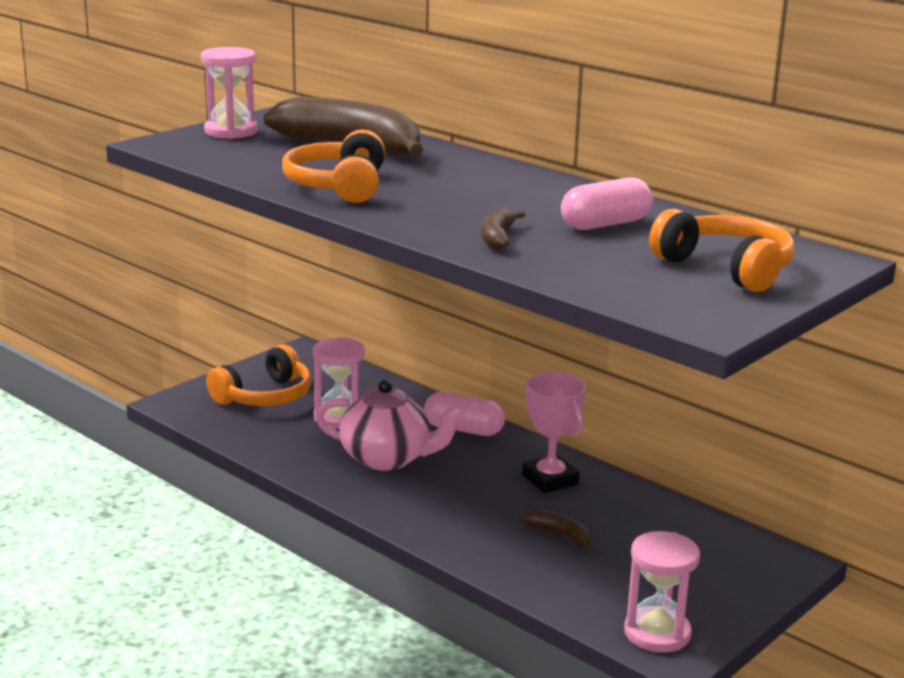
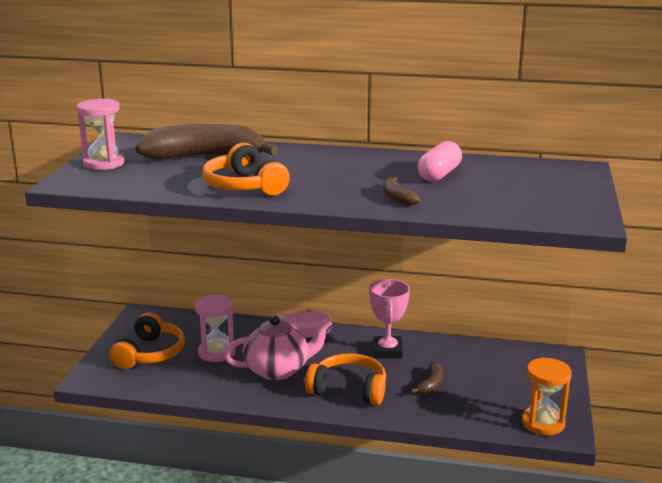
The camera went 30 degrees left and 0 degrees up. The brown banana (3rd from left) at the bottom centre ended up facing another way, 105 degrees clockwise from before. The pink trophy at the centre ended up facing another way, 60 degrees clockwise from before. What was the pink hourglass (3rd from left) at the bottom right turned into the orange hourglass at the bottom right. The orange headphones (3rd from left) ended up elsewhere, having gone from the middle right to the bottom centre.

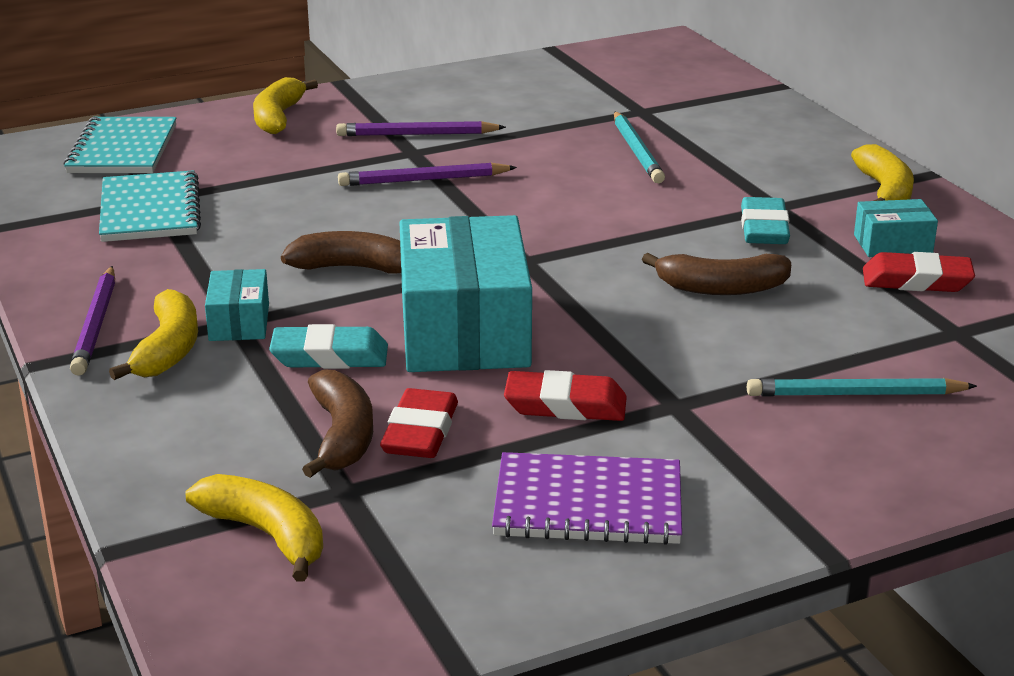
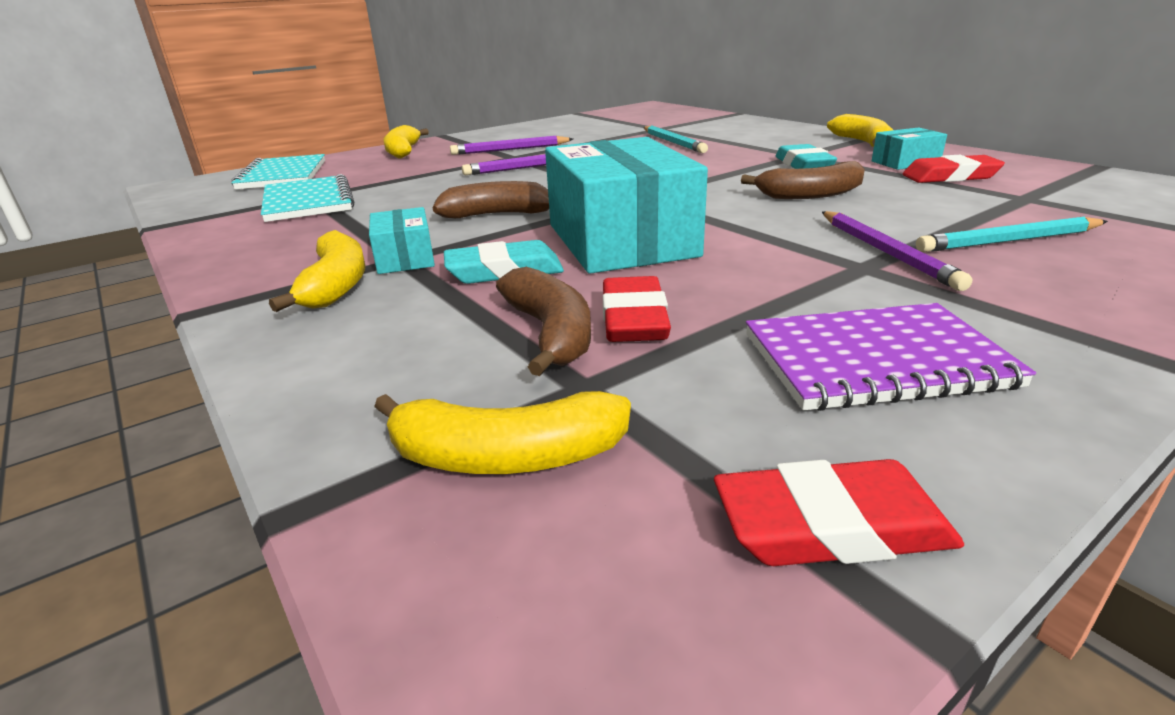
The camera went 10 degrees left and 0 degrees up. The purple pencil (1st from left in the first image) ended up elsewhere, having gone from the middle left to the middle right. The yellow banana (2nd from left in the first image) at the bottom left ended up facing another way, 150 degrees clockwise from before. The red eraser (2nd from left) ended up elsewhere, having gone from the centre to the bottom right.

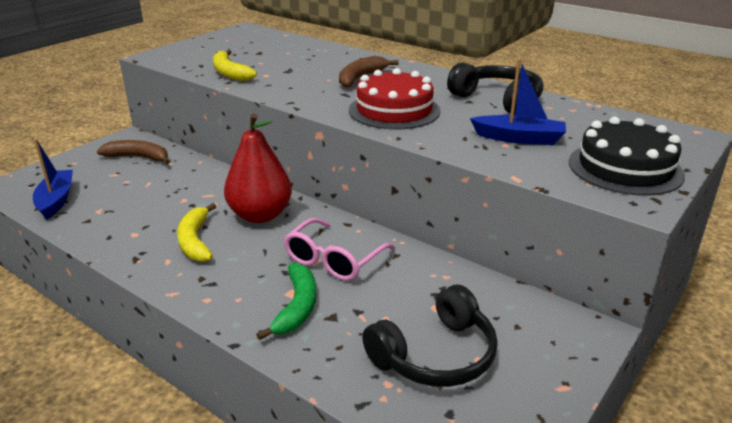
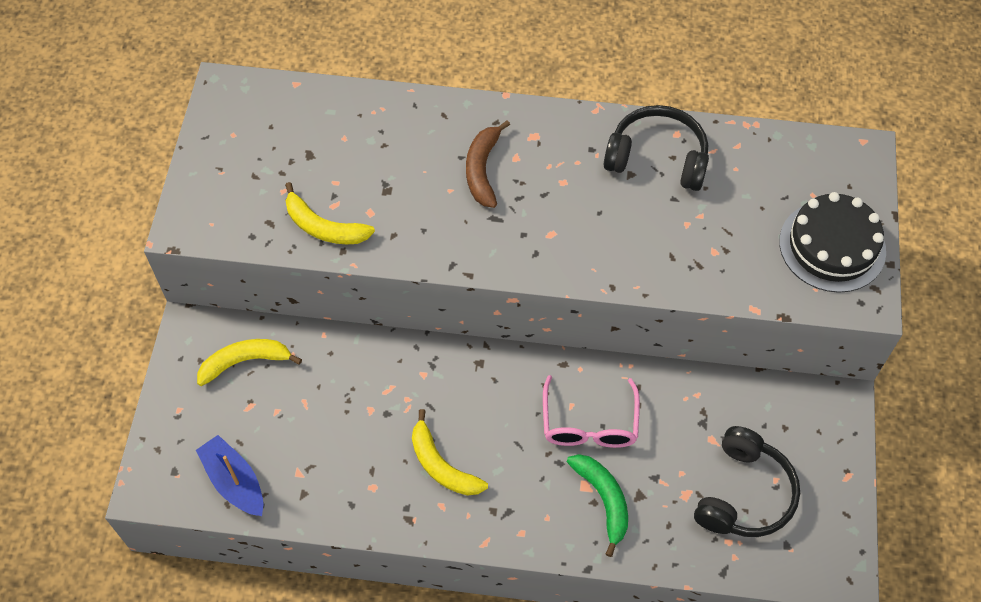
The camera went 30 degrees left and 30 degrees up. What was the brown banana (1st from left) at the middle left turned into the yellow banana (1st from left) at the middle left. The second view lost the red pear at the centre. The second view lost the red cake at the top centre. The second view lost the blue boat (2nd from left) at the top right.

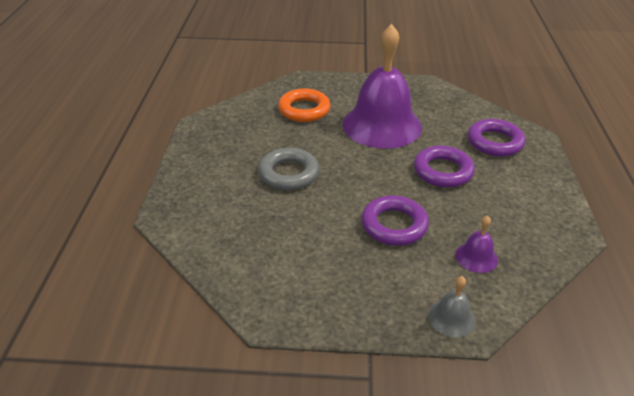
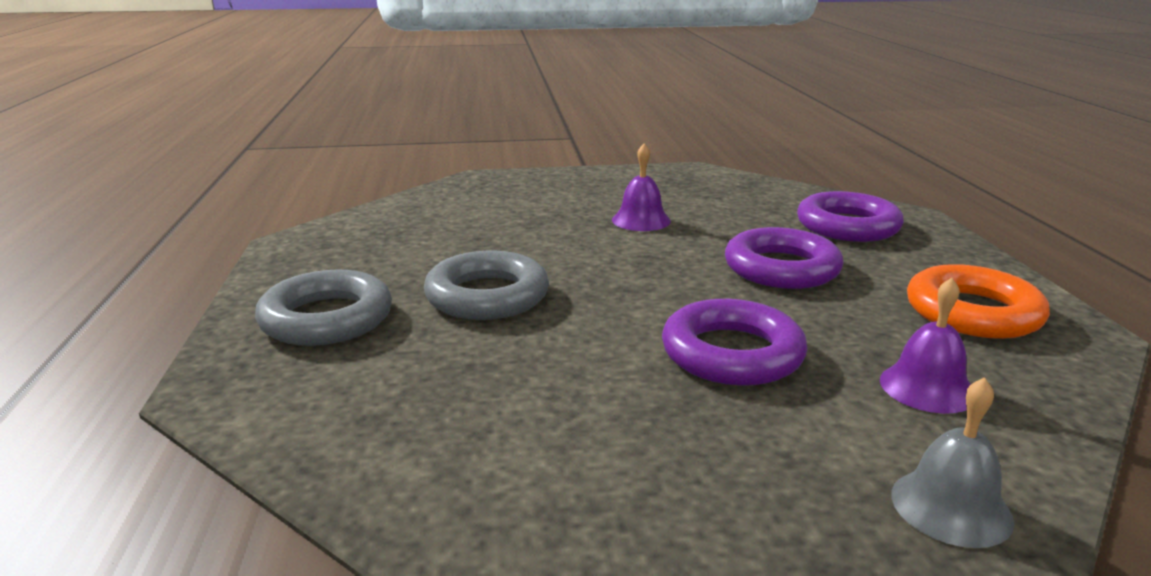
The camera went 10 degrees left and 15 degrees down. The orange ring ended up elsewhere, having gone from the top centre to the middle right. The size of the purple bell (1st from left) at the top centre changed by a factor of 0.40. The second view gained the grey ring (1st from left) at the middle left.

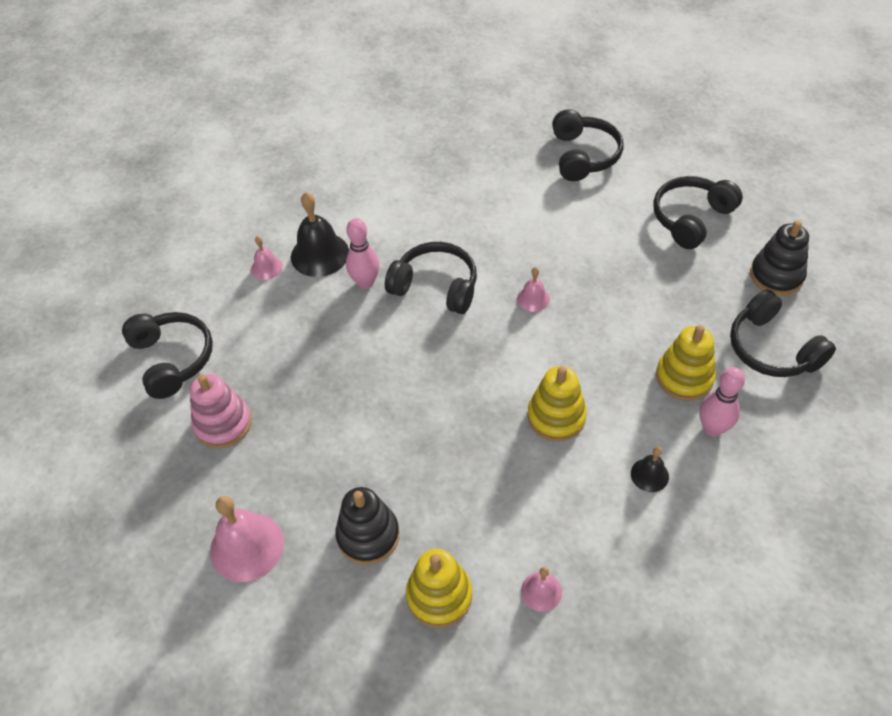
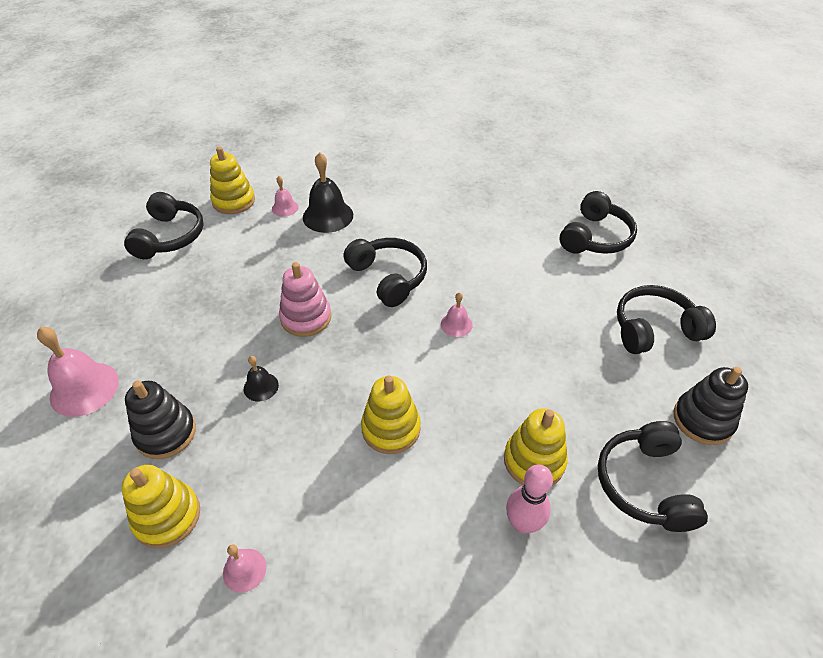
The camera went 30 degrees right and 5 degrees down. The pink stacking toy ended up elsewhere, having gone from the middle left to the centre. The second view lost the pink bowling pin (1st from left) at the centre. The black bell (2nd from left in the first image) ended up elsewhere, having gone from the middle right to the middle left. The second view gained the yellow stacking toy (2nd from left) at the top left.

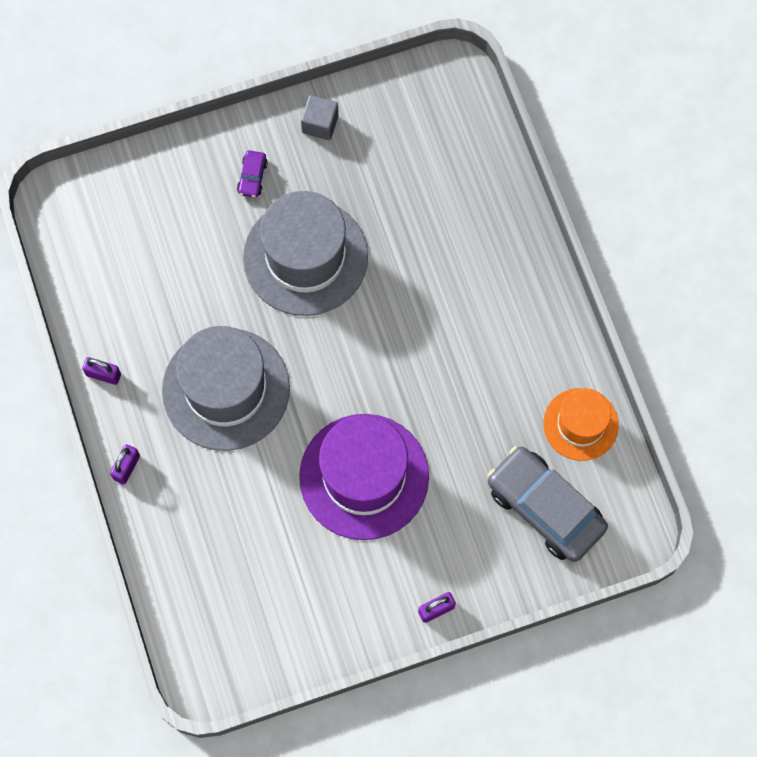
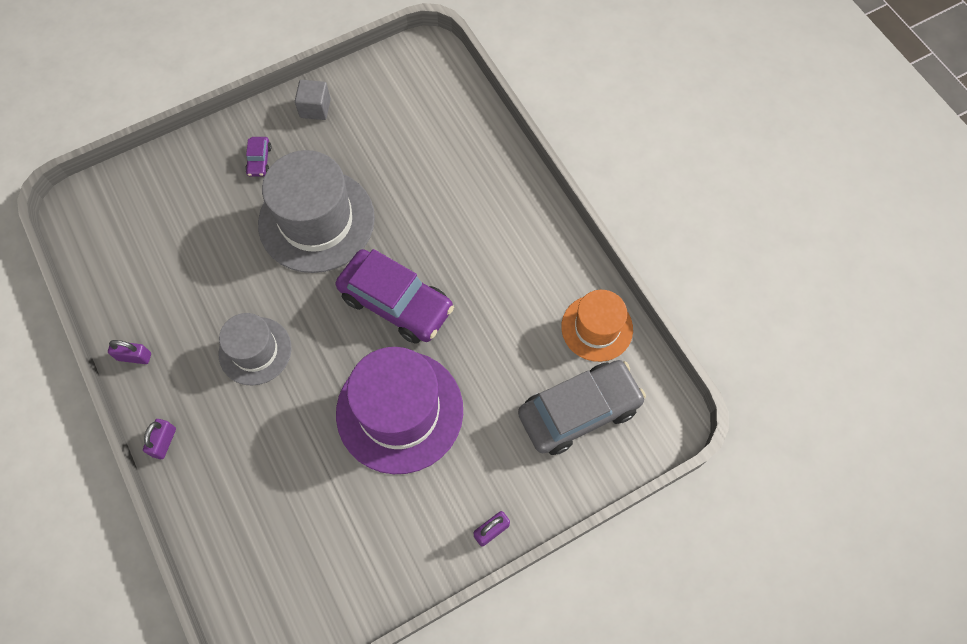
The camera went 10 degrees left and 5 degrees down. The size of the grey hat (1st from left) at the middle left changed by a factor of 0.59. The grey car at the middle right ended up facing another way, 120 degrees clockwise from before. The second view gained the purple car (2nd from left) at the centre.

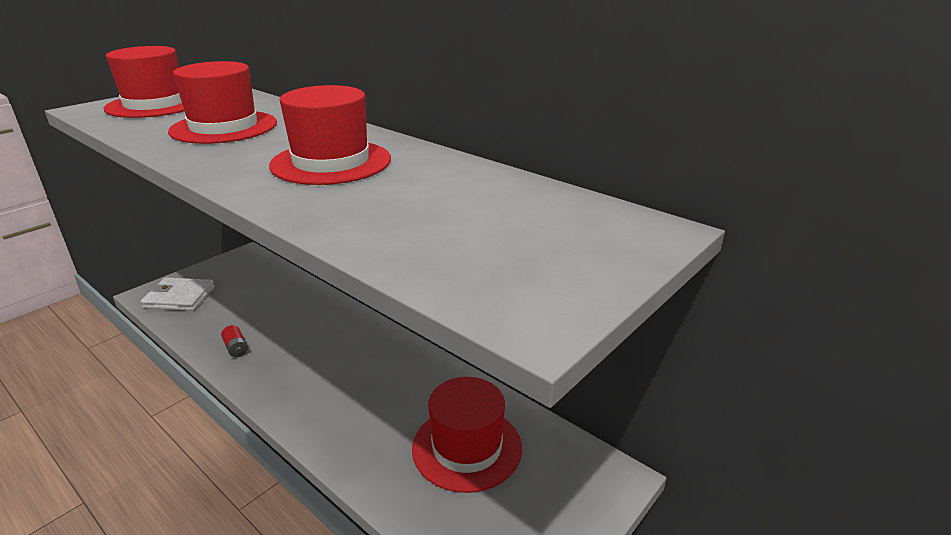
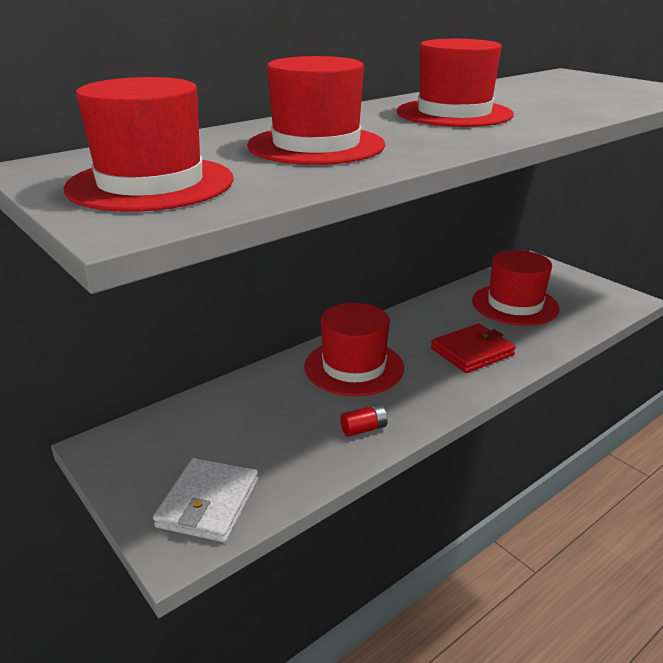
The camera went 80 degrees left and 0 degrees up. The second view gained the red hat (3rd from left) at the centre. The second view gained the red wallet at the middle right.

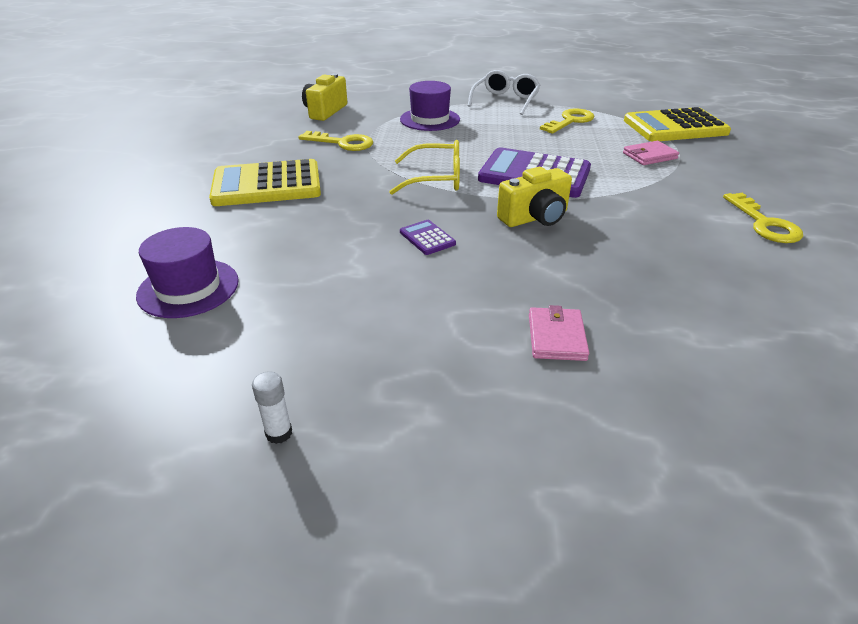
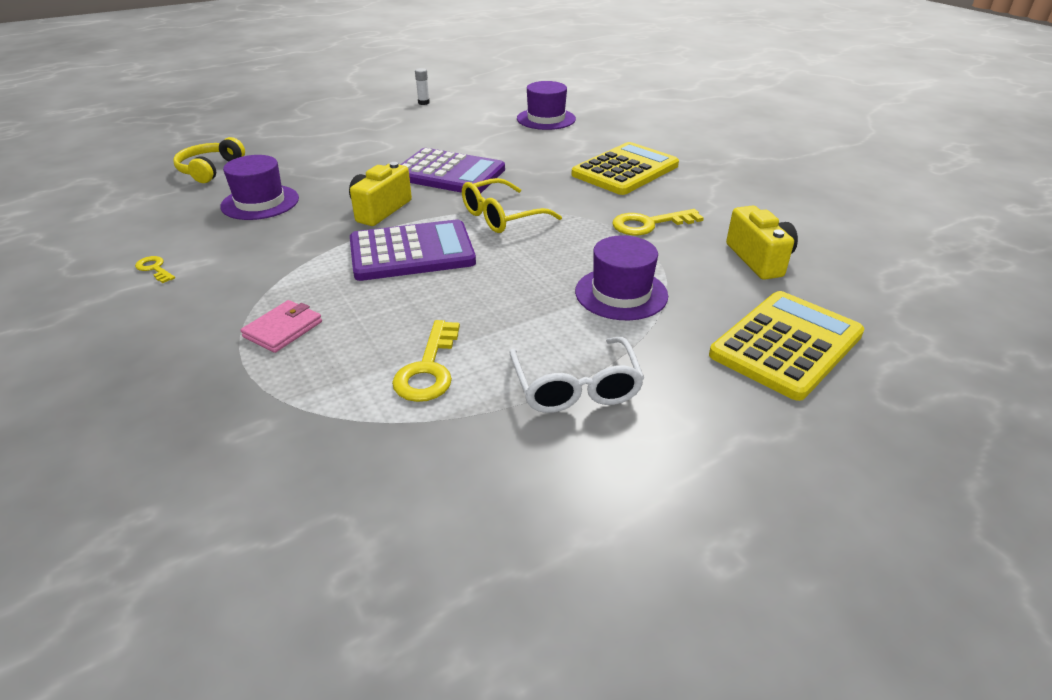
The camera went 145 degrees right and 0 degrees up. The size of the purple calculator (1st from left in the first image) at the centre changed by a factor of 2.30. The second view lost the pink wallet (1st from left) at the centre. The yellow calculator (2nd from left) ended up elsewhere, having gone from the top right to the middle right. The size of the yellow key (3rd from left in the first image) at the middle right changed by a factor of 0.56. The second view gained the yellow headphones at the top left. The second view gained the purple hat (1st from left) at the top left.

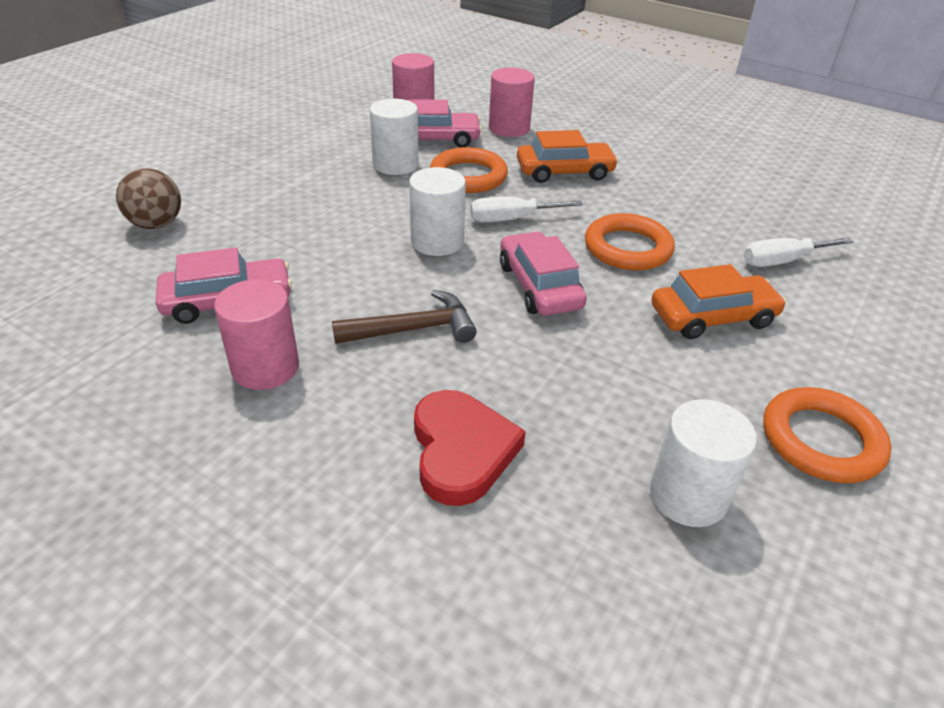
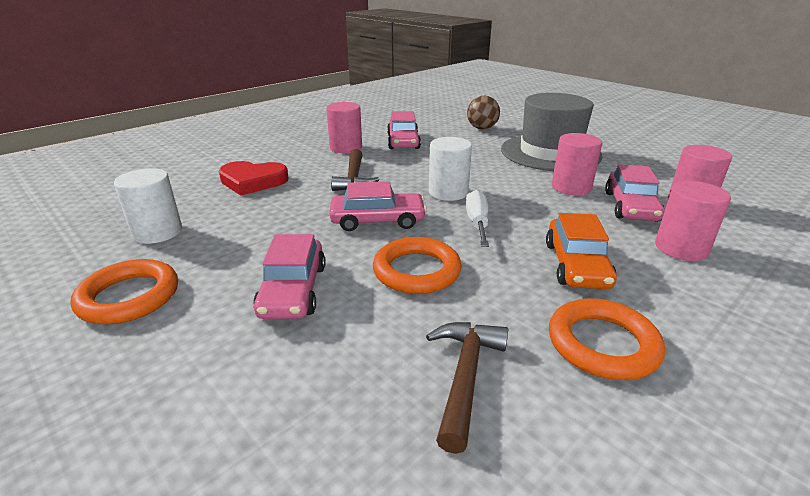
The camera went 105 degrees right and 10 degrees down. What was the white cylinder (1st from left) at the top centre turned into the pink cylinder (2nd from left) at the top right. The orange ring (1st from left in the first image) ended up elsewhere, having gone from the top centre to the bottom right. What was the orange car (2nd from left) at the middle right turned into the pink car (1st from left) at the centre. The second view lost the white screwdriver (2nd from left) at the middle right. The second view gained the brown hammer (2nd from left) at the bottom centre. The second view gained the grey hat at the top right.

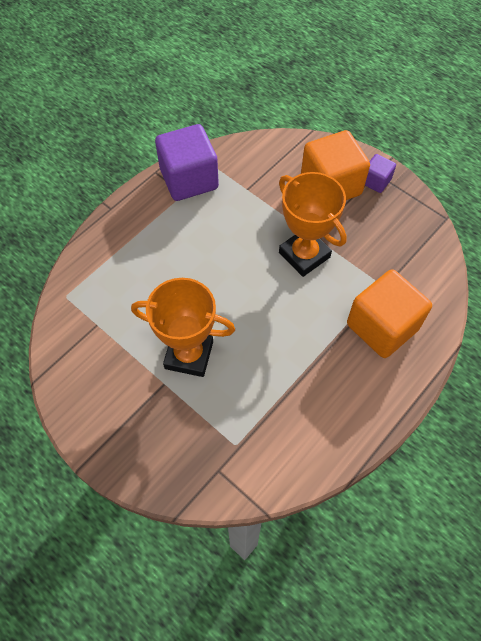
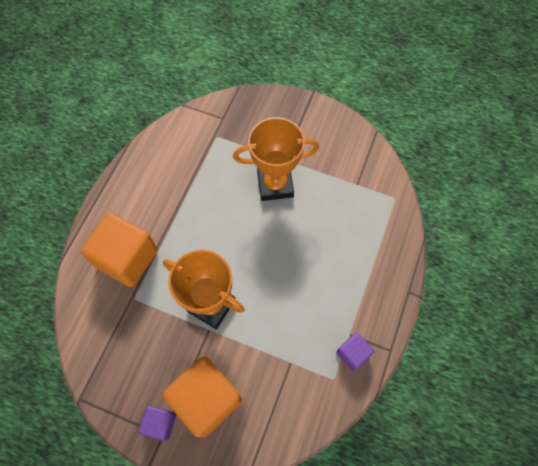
The camera went 160 degrees right and 5 degrees up. The size of the purple cube (1st from left in the first image) at the top centre changed by a factor of 0.50.

